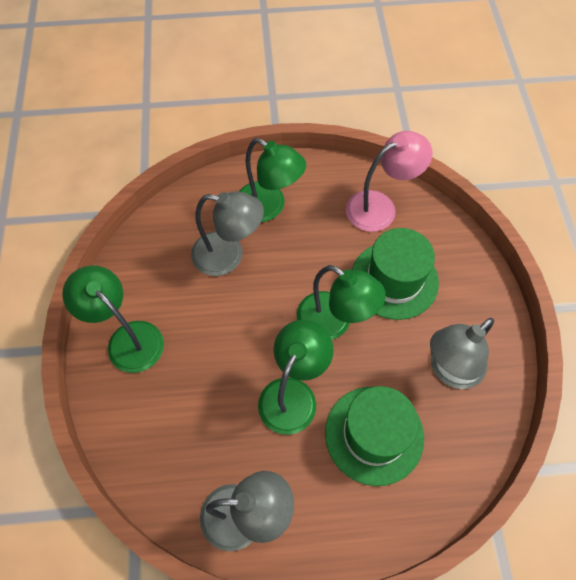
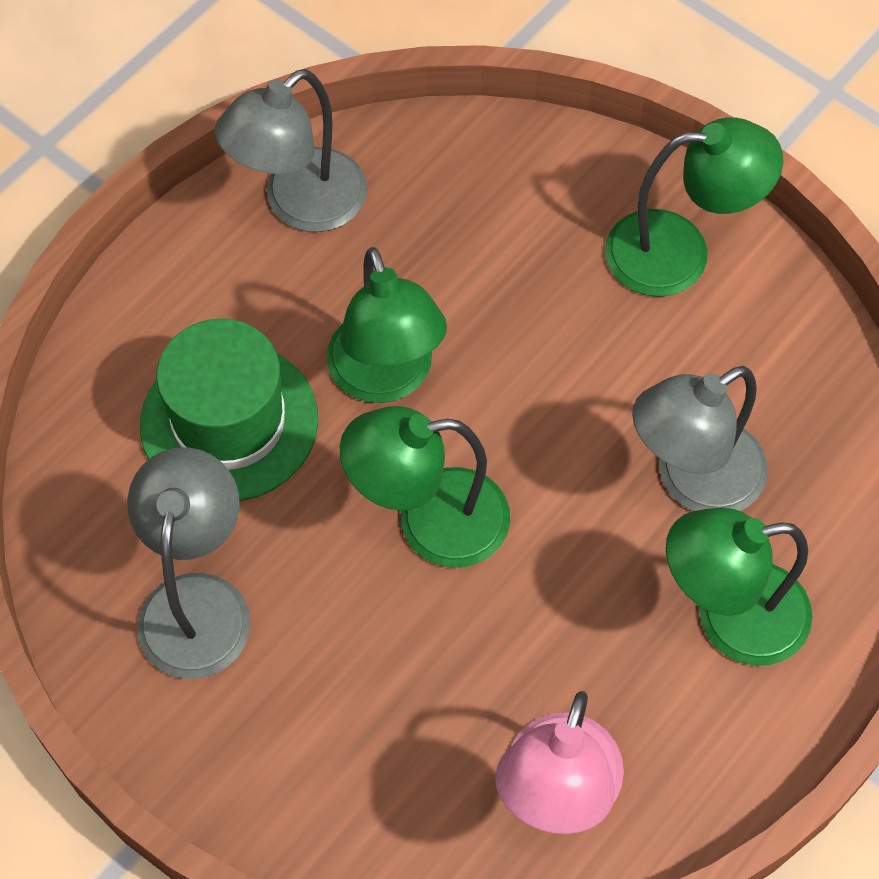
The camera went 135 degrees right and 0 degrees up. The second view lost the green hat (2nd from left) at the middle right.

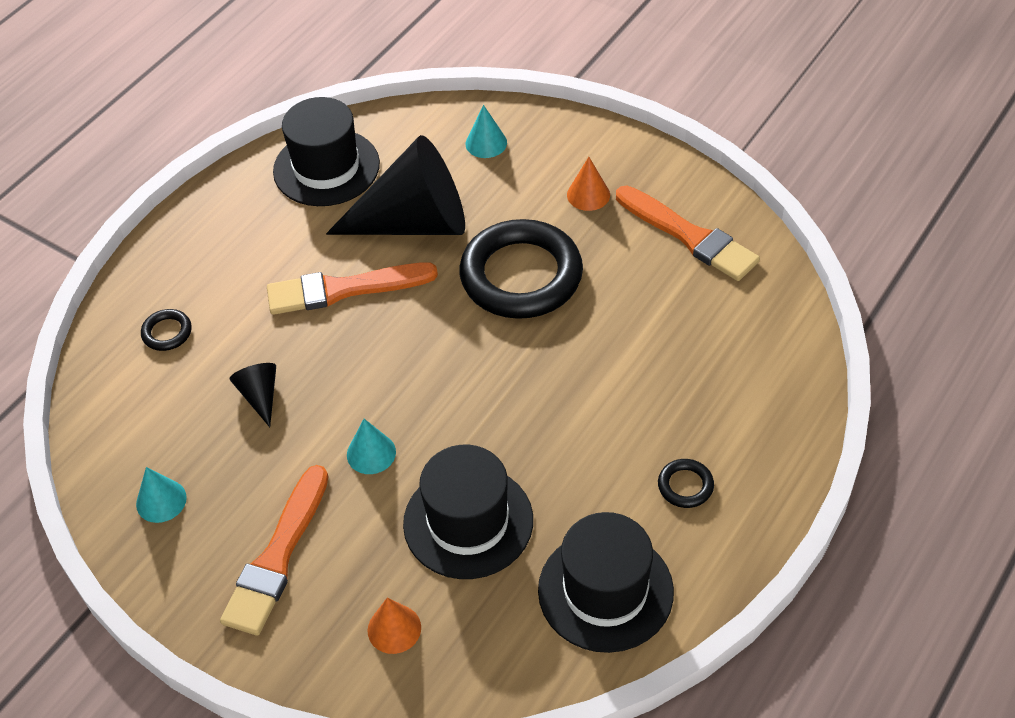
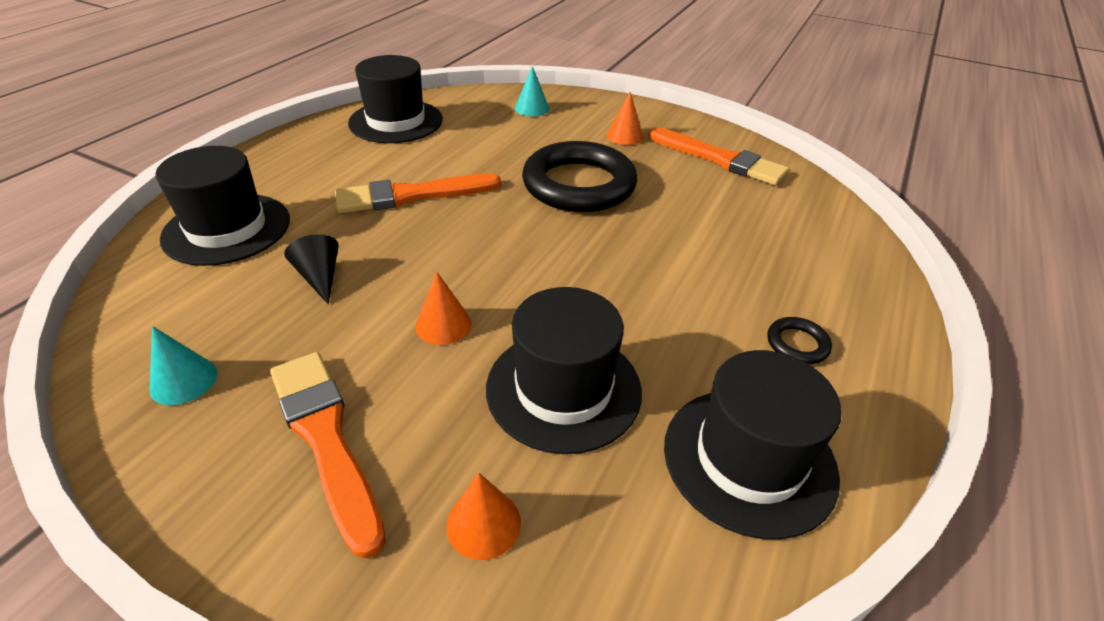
The camera went 10 degrees left and 10 degrees down. Where the black ring (1st from left) stood at the middle left, the black hat (1st from left) came to stand at the top left. The orange brush (1st from left) at the bottom left ended up facing another way, 135 degrees clockwise from before. The second view lost the black cone (2nd from left) at the top centre. What was the turquoise cone (2nd from left) at the centre turned into the orange cone (1st from left) at the centre.

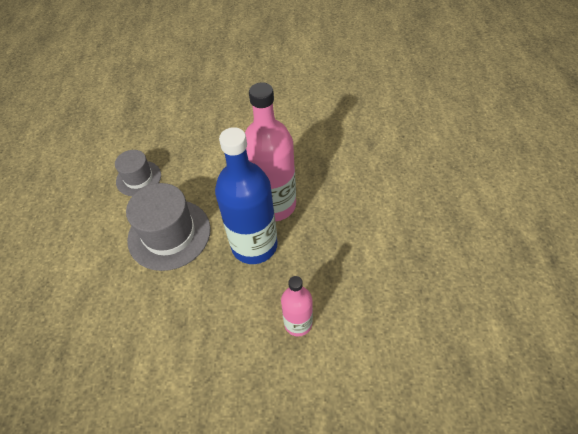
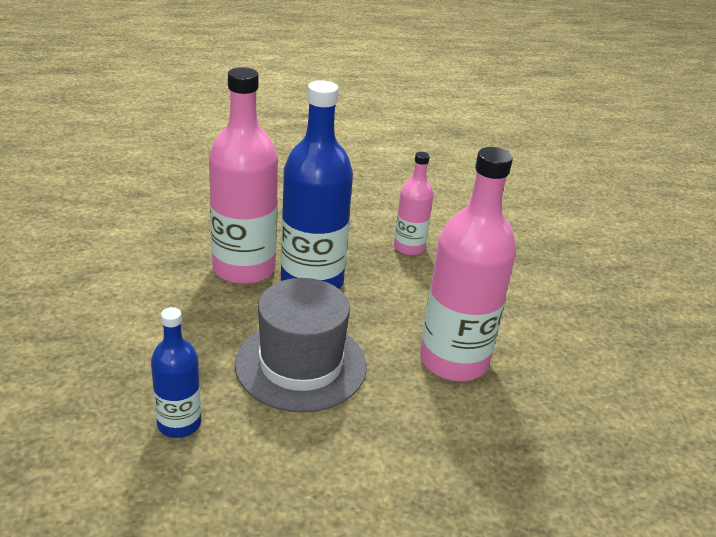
The camera went 105 degrees left and 20 degrees down. Where the grey hat (1st from left) stood at the middle left, the blue bottle (1st from left) came to stand at the bottom left. The second view gained the pink bottle (3rd from left) at the centre.

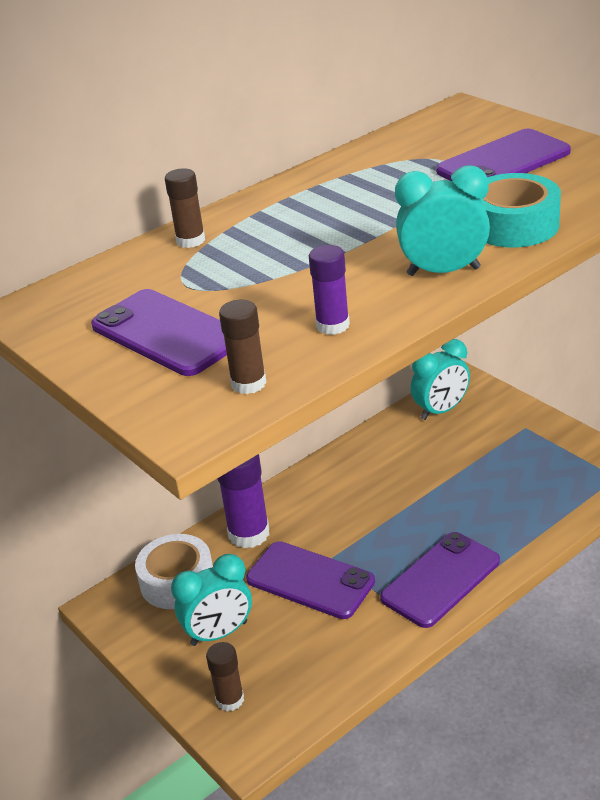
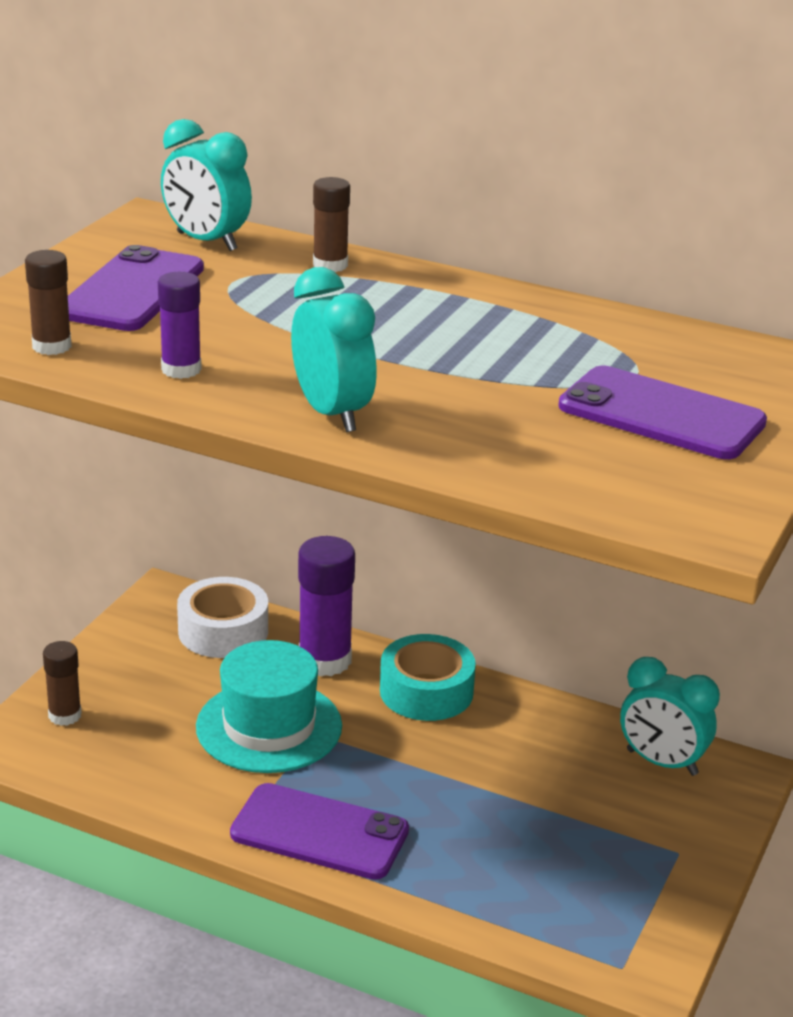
The camera went 60 degrees right and 5 degrees down. The turquoise clock (1st from left) ended up elsewhere, having gone from the bottom centre to the top left. Where the purple phone (2nd from left) stood at the bottom centre, the turquoise hat came to stand at the bottom centre. The turquoise tape ended up elsewhere, having gone from the top right to the centre.

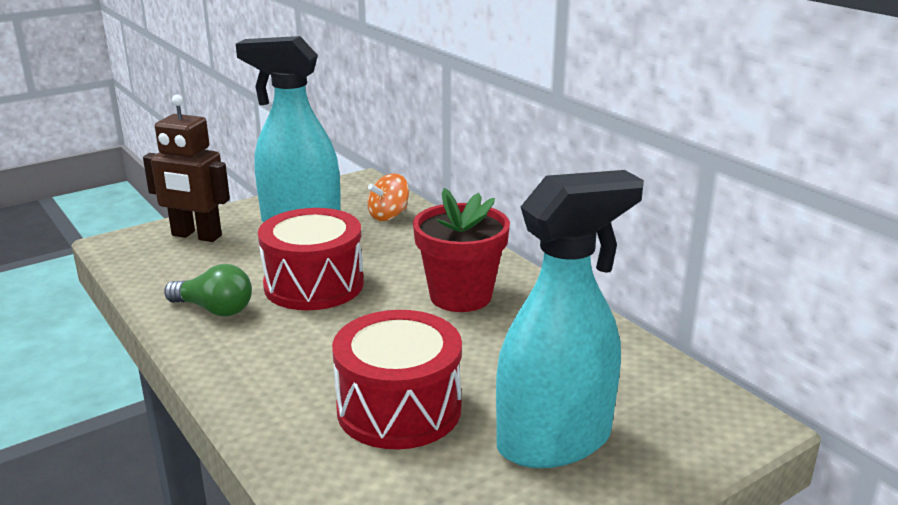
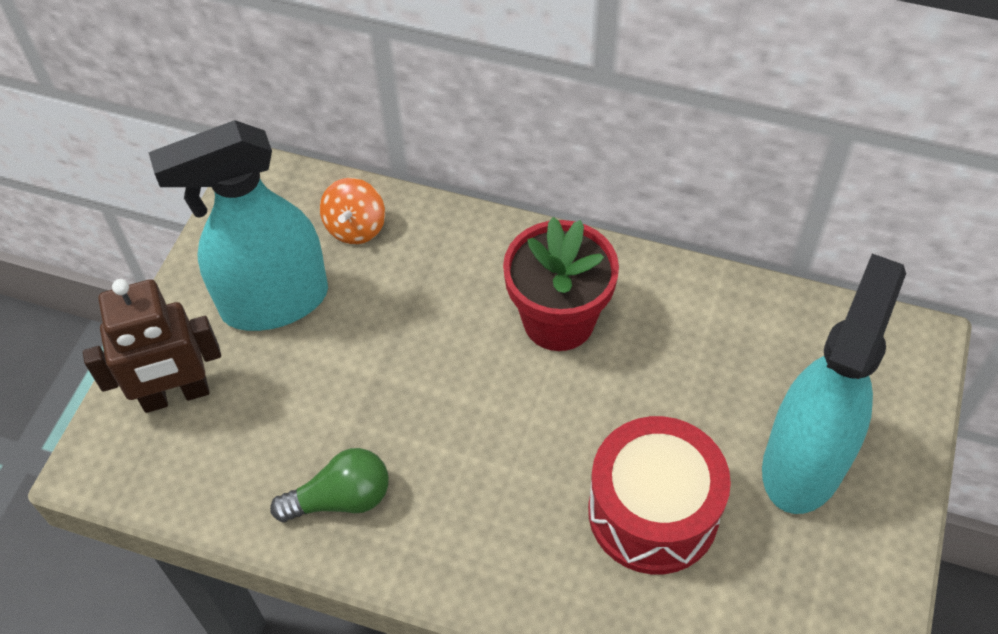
The camera went 35 degrees left and 30 degrees up. The second view lost the red drum (1st from left) at the centre.

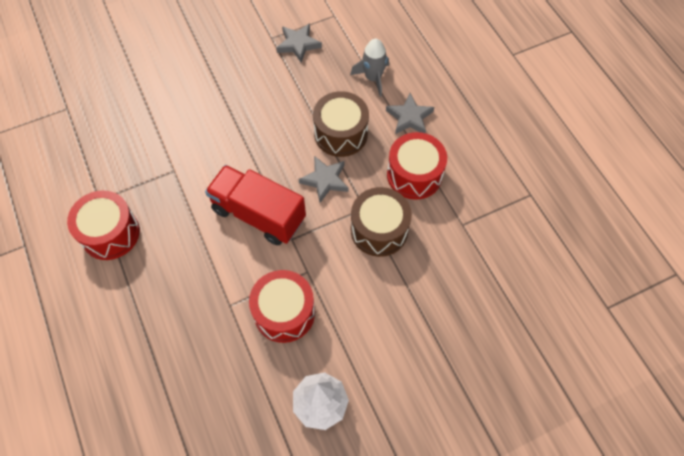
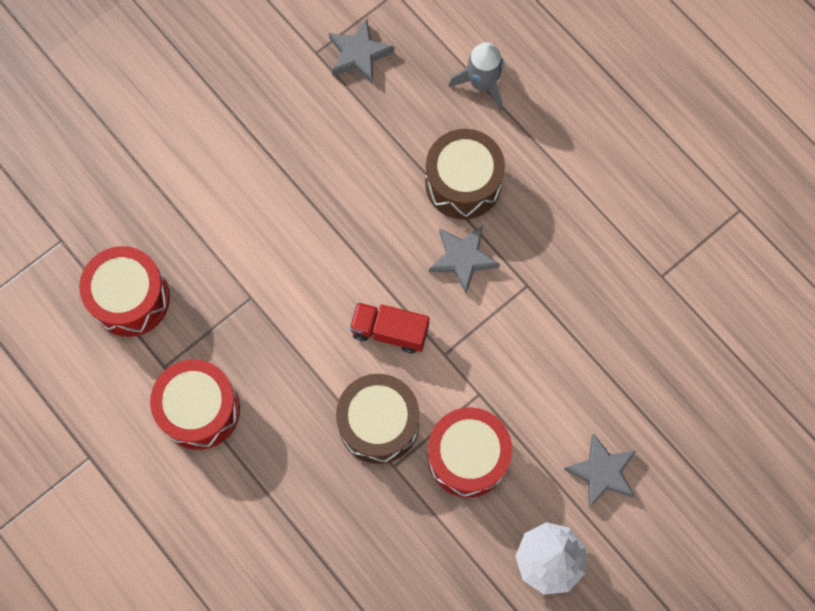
The camera went 15 degrees left and 10 degrees up. The size of the red truck at the centre changed by a factor of 0.58. The brown drum (2nd from left in the first image) ended up elsewhere, having gone from the centre to the bottom centre. The grey star (3rd from left) ended up elsewhere, having gone from the top centre to the bottom right. The red drum (3rd from left in the first image) ended up elsewhere, having gone from the centre to the middle left.

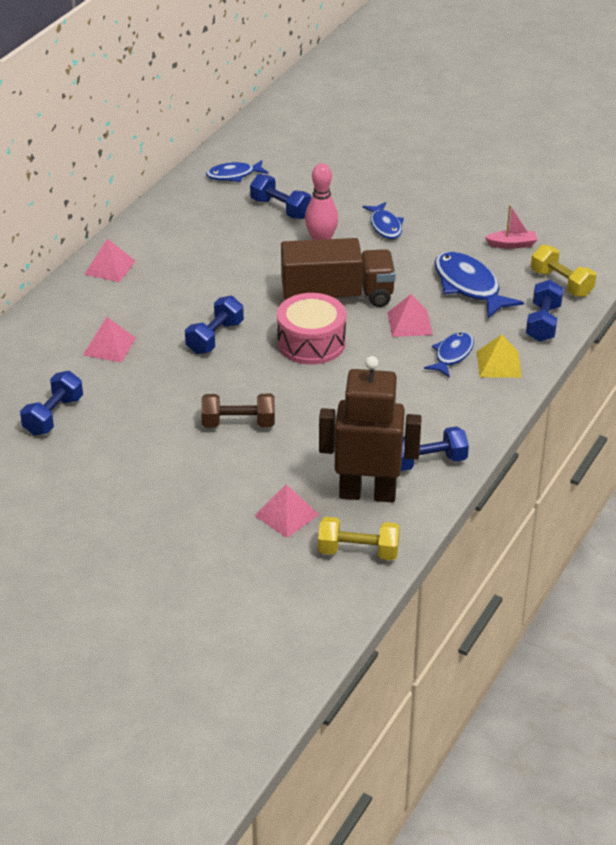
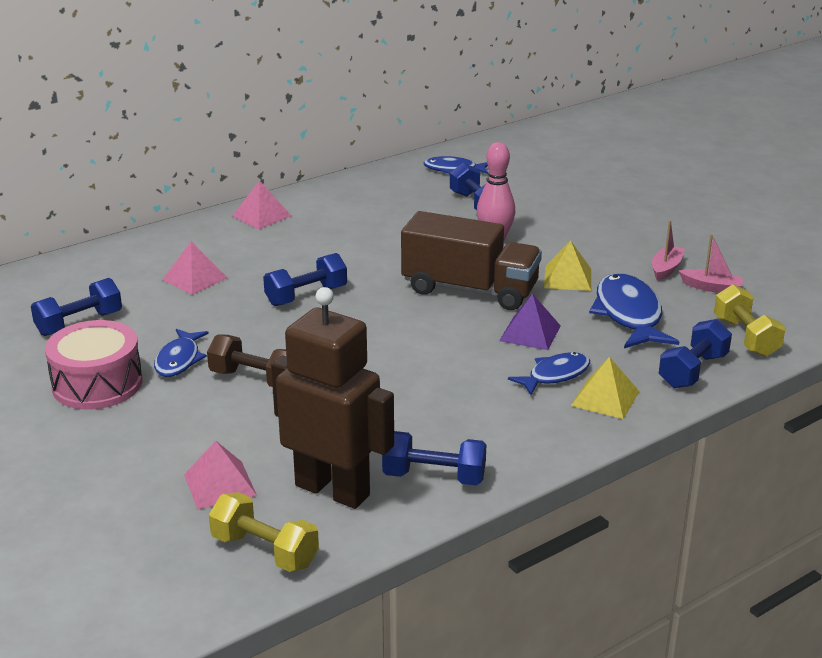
The camera went 25 degrees right and 10 degrees down. The pink drum ended up elsewhere, having gone from the centre to the middle left. The blue fish (2nd from left in the first image) ended up elsewhere, having gone from the top centre to the middle left. What was the pink pyramid (4th from left) at the centre turned into the purple pyramid at the centre. The second view gained the yellow pyramid (1st from left) at the middle right. The second view gained the pink boat (1st from left) at the middle right.

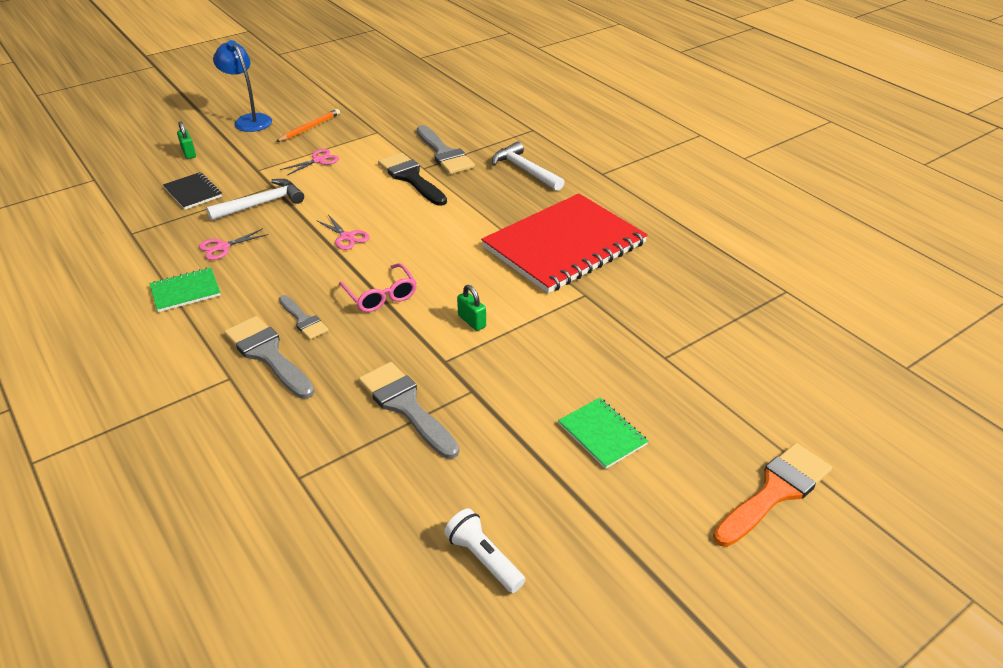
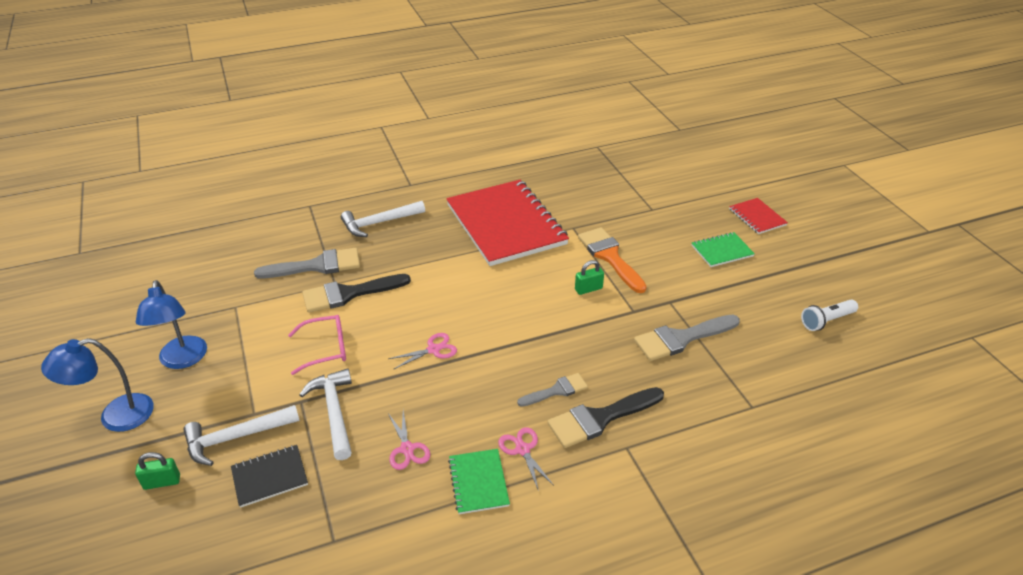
The camera went 75 degrees left and 0 degrees up. What was the grey brush (1st from left) at the middle left turned into the black brush (2nd from left) at the bottom centre. Where the orange pencil stood at the top left, the blue lamp (2nd from left) came to stand at the middle left. The pink scissors (2nd from left in the first image) ended up elsewhere, having gone from the top left to the bottom centre. The pink glasses ended up elsewhere, having gone from the centre to the middle left. The orange brush ended up elsewhere, having gone from the bottom right to the centre. The second view gained the white hammer (1st from left) at the bottom left. The second view gained the red notebook (2nd from left) at the middle right.

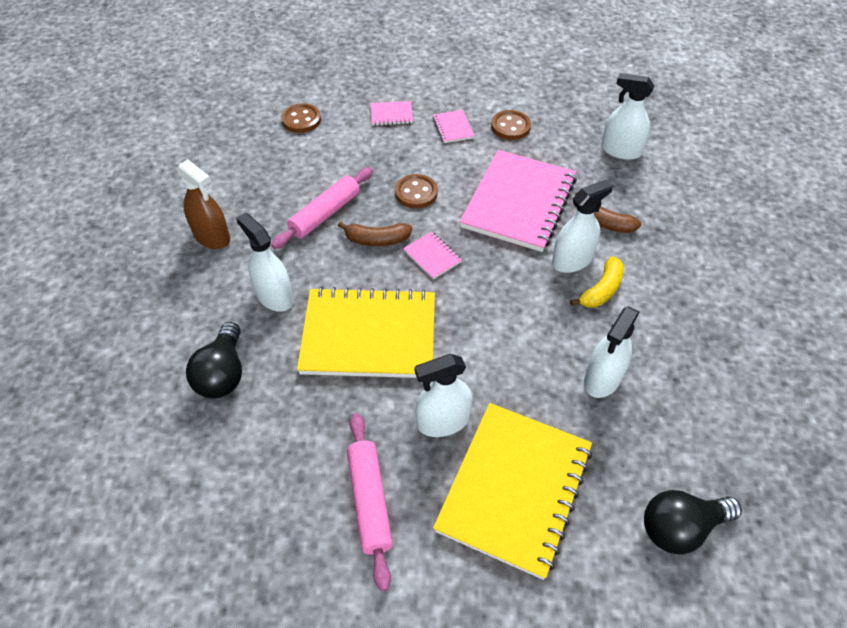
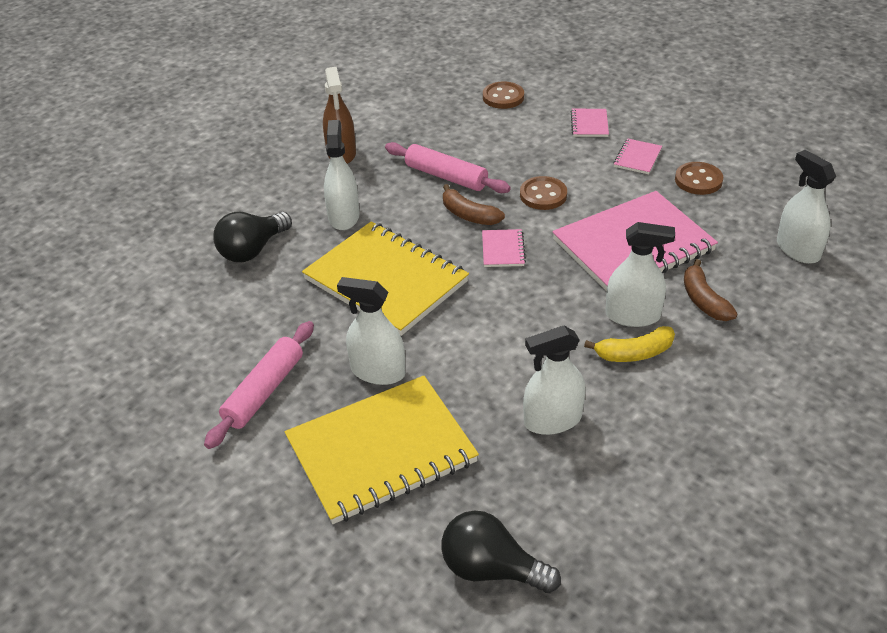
The camera went 40 degrees right and 10 degrees down. The pink rolling pin (1st from left in the first image) at the top centre ended up facing another way, 45 degrees clockwise from before. The pink notebook (1st from left in the first image) at the top centre ended up facing another way, 60 degrees clockwise from before.

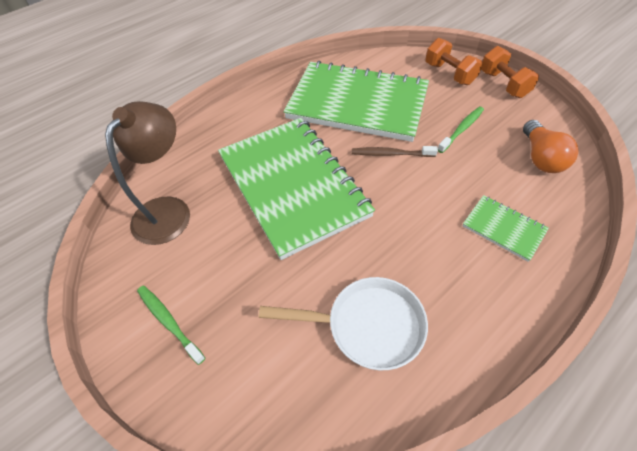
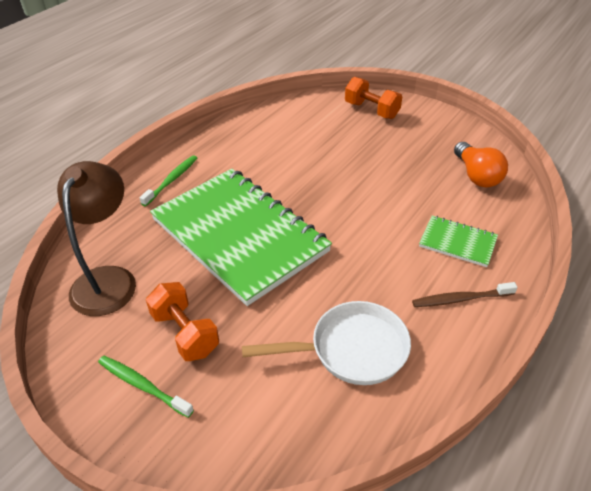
The camera went 15 degrees left and 10 degrees down. The second view lost the green notebook (2nd from left) at the top centre. The brown toothbrush ended up elsewhere, having gone from the centre to the middle right. The green toothbrush (2nd from left) ended up elsewhere, having gone from the top right to the middle left. The orange dumbbell (2nd from left in the first image) ended up elsewhere, having gone from the top right to the middle left.

